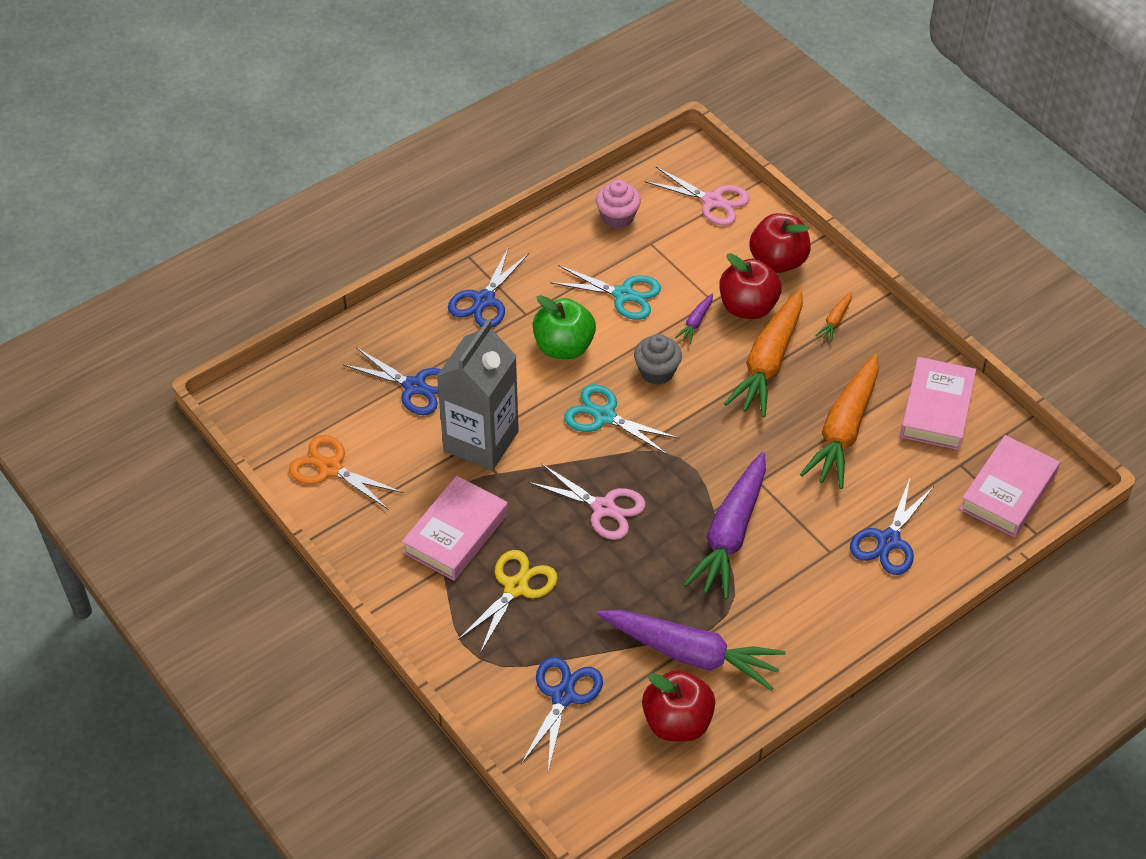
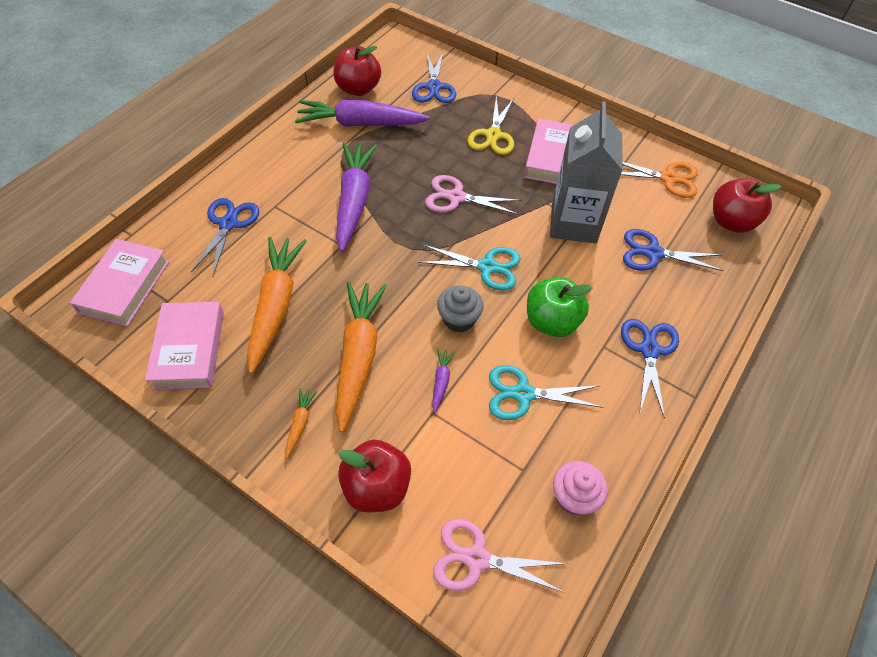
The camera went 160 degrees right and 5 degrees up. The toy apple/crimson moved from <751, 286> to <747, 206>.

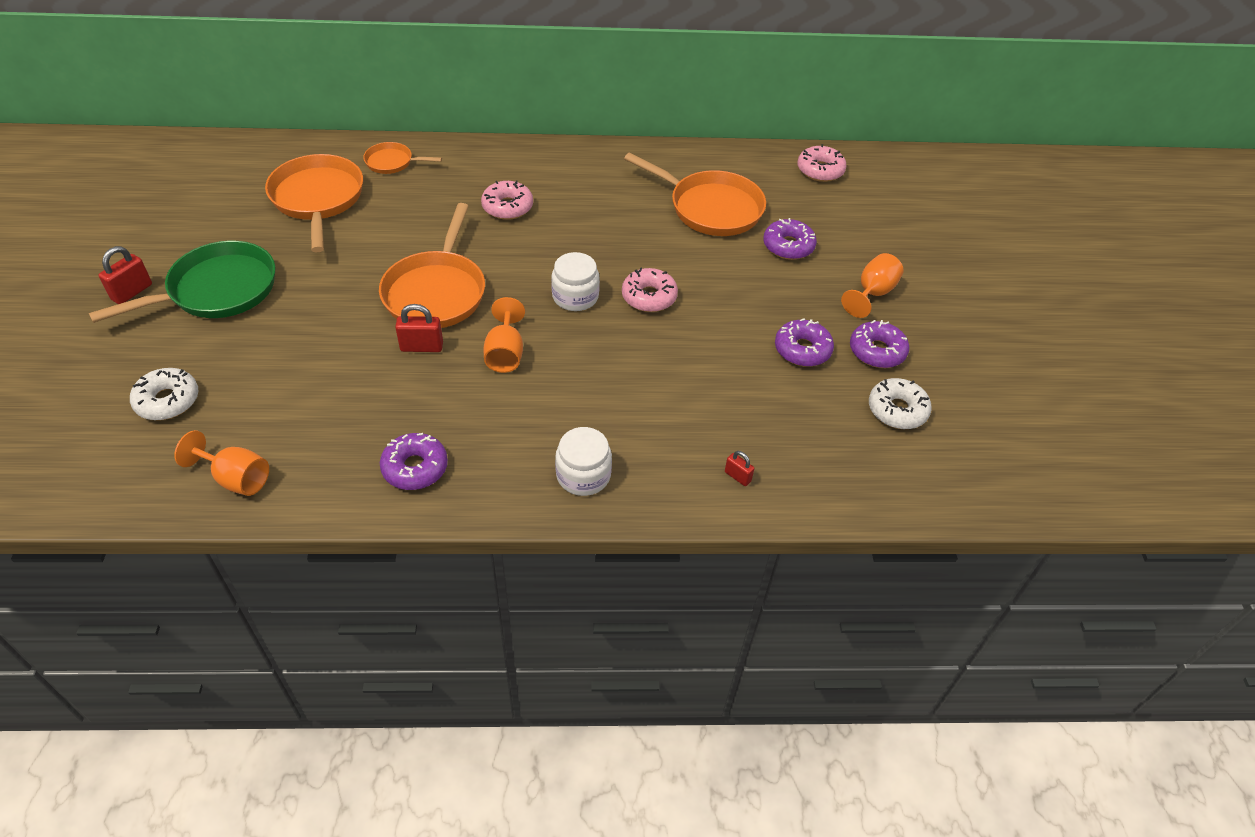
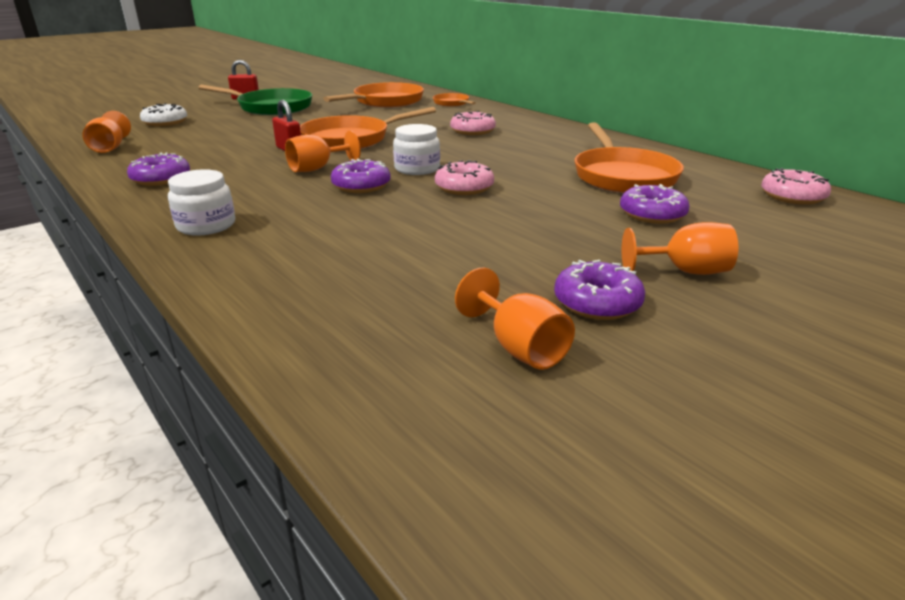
The camera went 55 degrees right and 20 degrees down. The glazed donut/royal purple moved from <804, 343> to <361, 176>. The glazed donut/white at <900, 403> was replaced by the chalice/bright orange at <515, 319>. The padlock/crimson at <740, 468> disappeared.

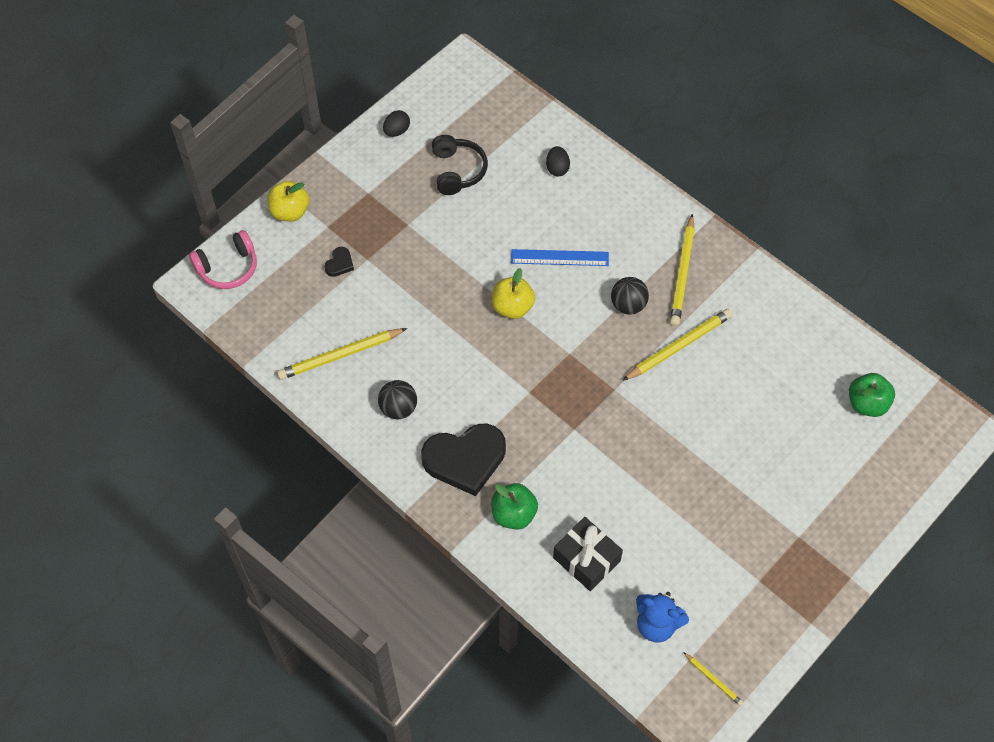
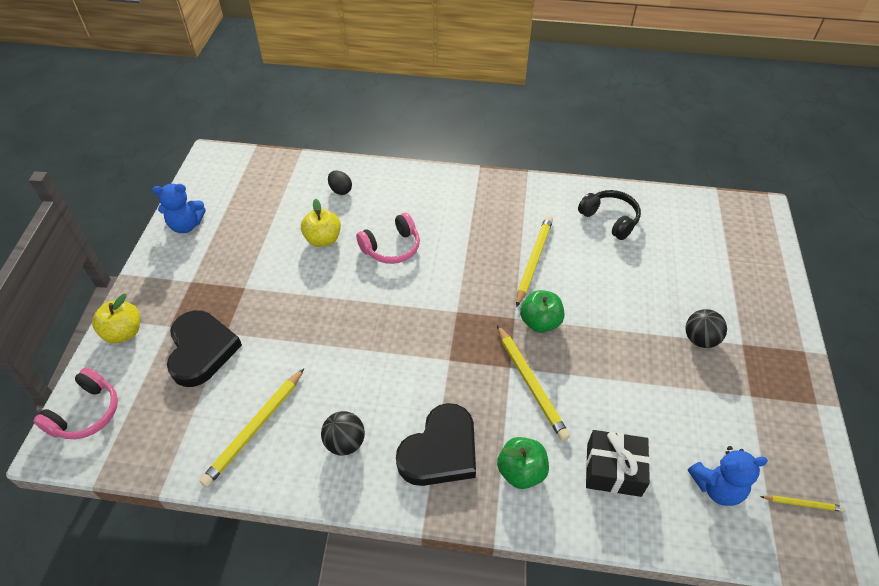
The camera went 35 degrees left and 10 degrees down. The toy egg/jet-black at <396, 123> was replaced by the stuffed bear/royal blue at <178, 208>. The headphones/jet-black moved from <460, 165> to <609, 215>. The wooden pencil/golden moved from <682, 270> to <533, 383>. The love heart/jet-black at <339, 262> changed to 2.36 times the size. The straightedge/royal blue at <560, 257> was replaced by the headphones/rosy at <388, 238>. The toy apple/golden moved from <513, 293> to <321, 222>. The ball/jet-black moved from <630, 296> to <706, 328>. The toy apple/green moved from <872, 395> to <542, 311>.

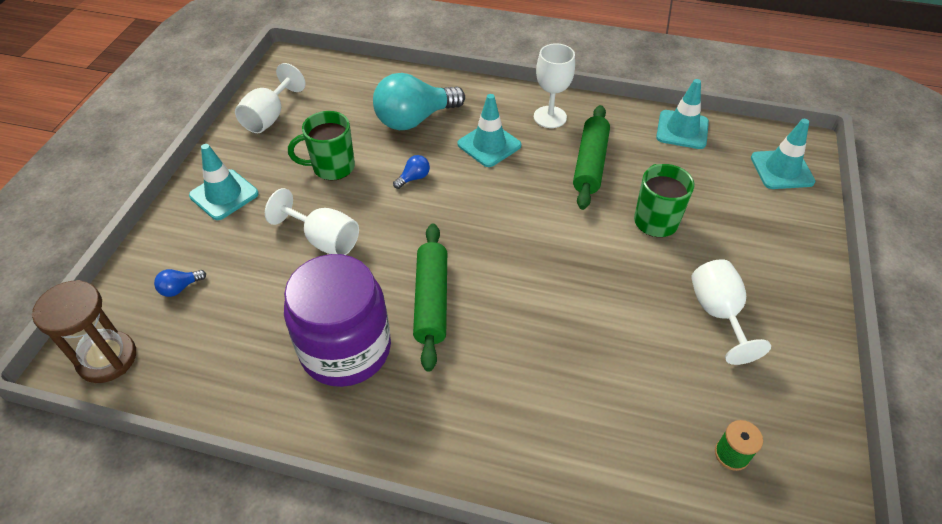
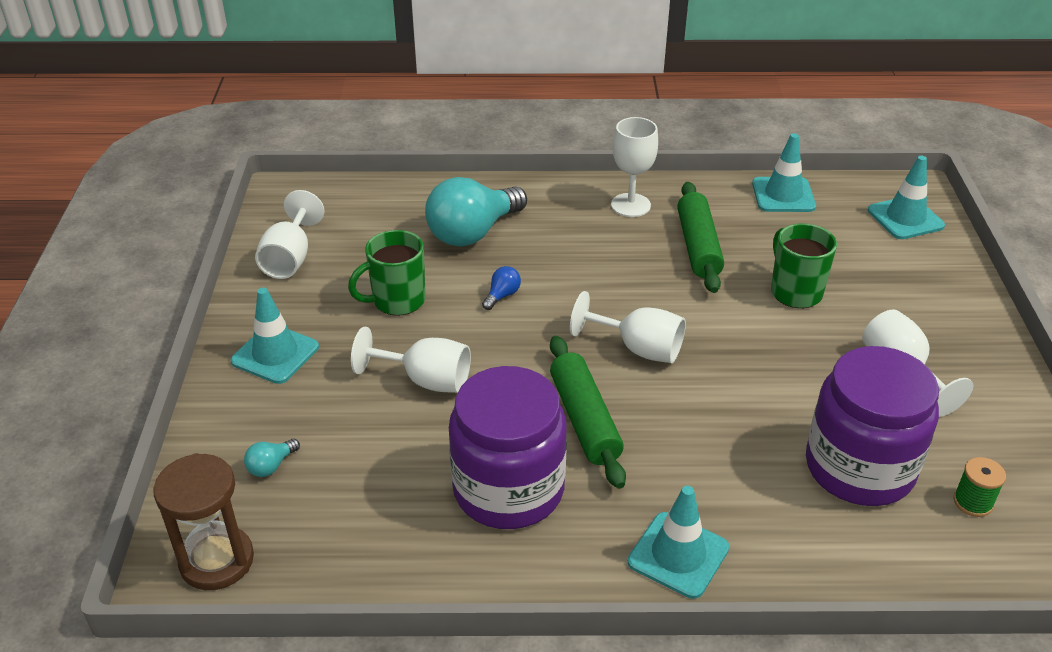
The camera went 15 degrees left and 10 degrees down. The traffic cone/aqua moved from <489, 130> to <678, 542>. The bulb/royal blue at <180, 283> became the bulb/aqua at <272, 458>. The chalice/white at <628, 327> appeared. The jar/royal purple at <872, 426> appeared.

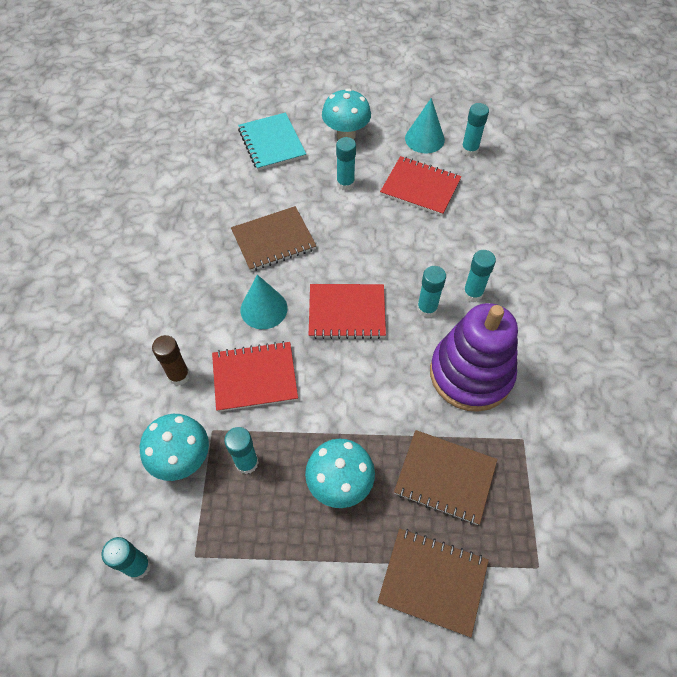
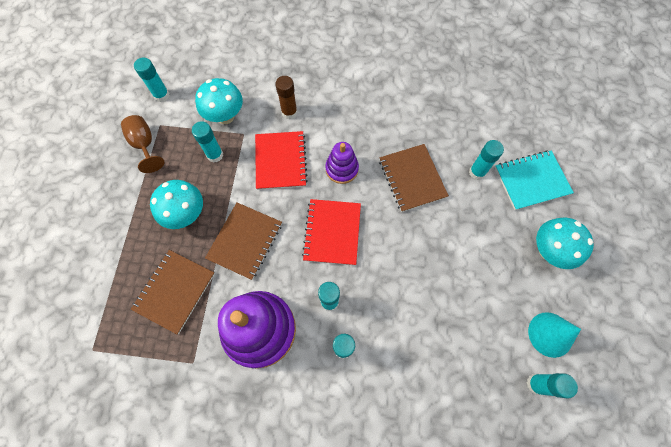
The camera went 95 degrees right and 10 degrees up. The glue stick/aqua moved from <346, 164> to <486, 160>. The notebook/crimson at <421, 186> disappeared. The solid cone/aqua at <264, 302> was replaced by the stacking rings/royal purple at <342, 163>. The notebook/russet moved from <433, 582> to <243, 241>. The chalice/russet at <143, 144> appeared.

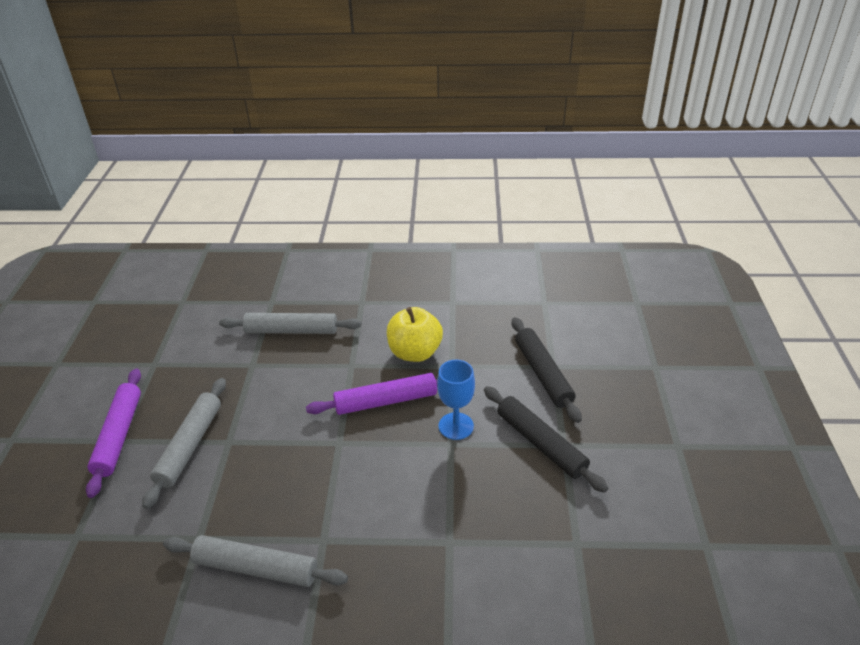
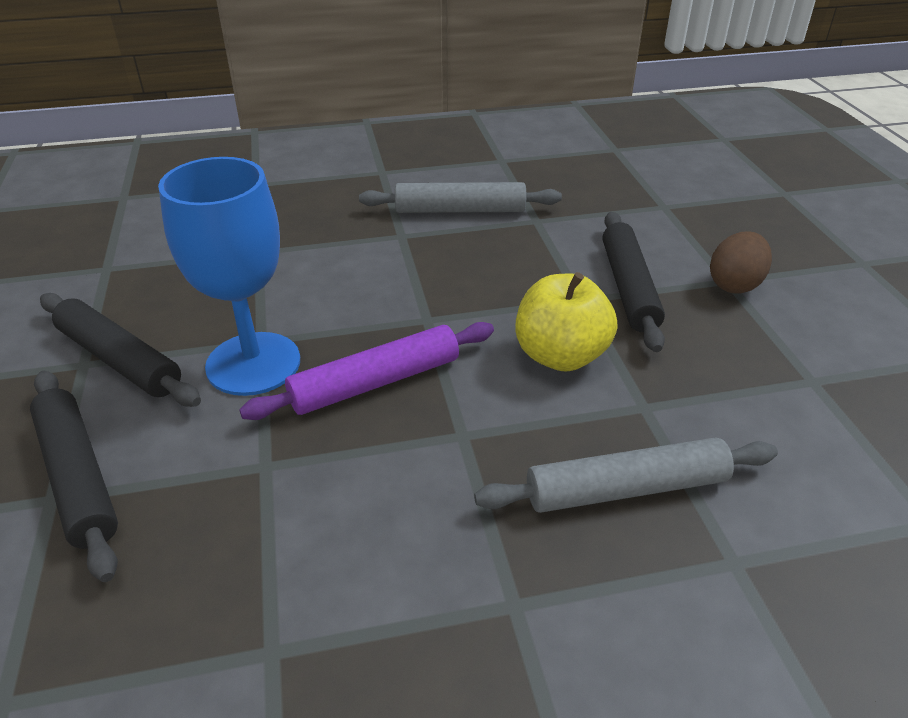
The camera went 165 degrees right and 0 degrees up. The toy apple/golden moved from <415, 334> to <566, 322>. The chalice/royal blue at <456, 400> changed to 1.65 times the size. The pastry roller/royal purple at <113, 433> was replaced by the toy egg/russet at <741, 262>. The pastry roller/ash-grey at <184, 443> became the pastry roller/jet-black at <634, 282>.

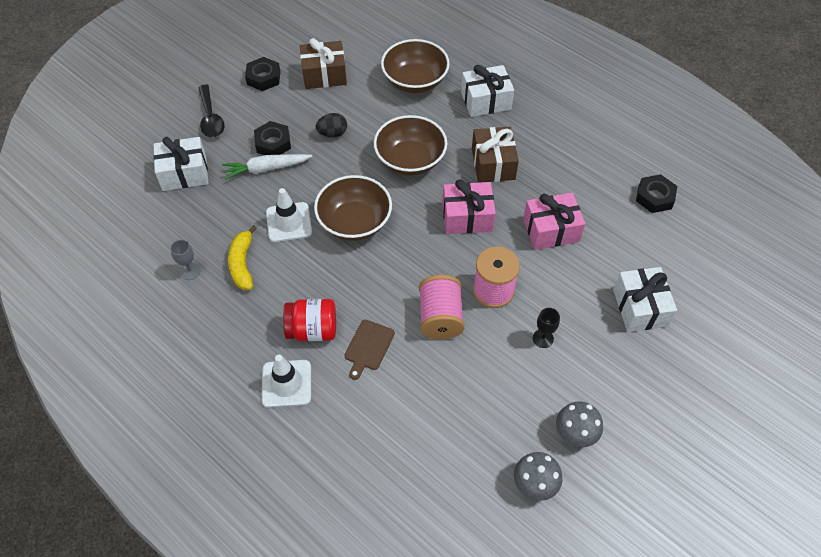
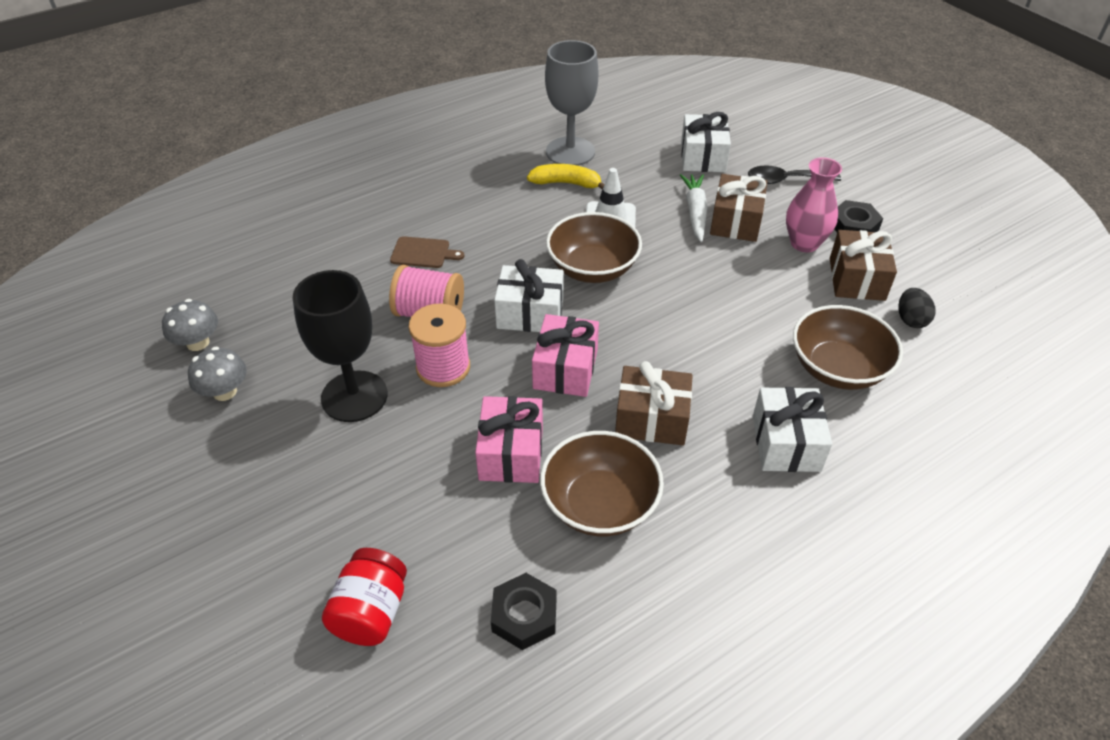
The camera went 105 degrees right and 10 degrees down. The toy egg/jet-black moved from <331, 125> to <917, 308>. The bowl/russet moved from <410, 145> to <602, 483>. The nut/jet-black at <272, 138> was replaced by the gift/russet at <739, 208>. The chalice/ash-grey at <185, 260> changed to 2.41 times the size. The gift/white moved from <645, 299> to <529, 295>. The jar/crimson moved from <309, 320> to <364, 597>. The chalice/jet-black at <546, 328> changed to 2.41 times the size. The cutting board/russet at <370, 349> turned 150 degrees clockwise. The traffic cone/white at <286, 381> disappeared. The tall vase/rosy at <814, 204> appeared.

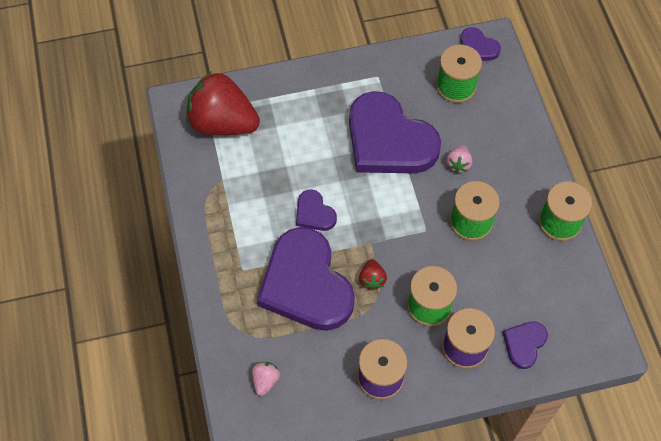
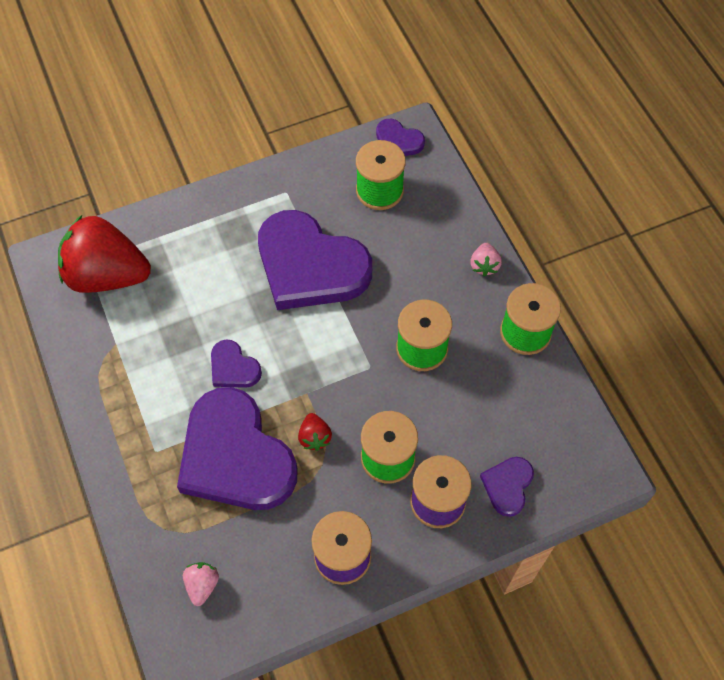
The camera went 10 degrees left and 0 degrees up. The toy strawberry/rosy moved from <459, 159> to <486, 260>.

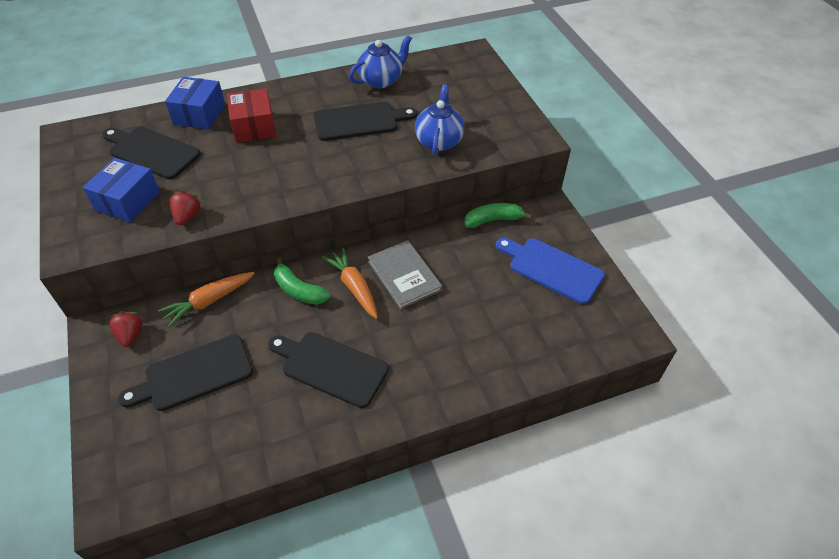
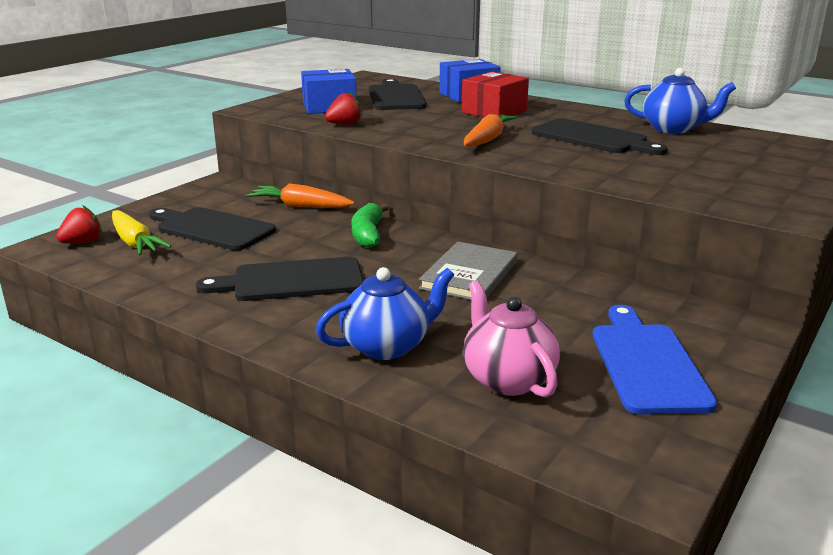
The camera went 55 degrees right and 25 degrees down. The teapot/royal blue moved from <440, 120> to <385, 313>. The banana fruit/green at <498, 215> disappeared. The carrot/bright orange moved from <350, 283> to <490, 130>. The toy strawberry/crimson moved from <126, 329> to <79, 224>. The cutting board/jet-black at <328, 370> turned 90 degrees counterclockwise. The carrot/golden at <141, 232> appeared. The teapot/rosy at <511, 339> appeared.

